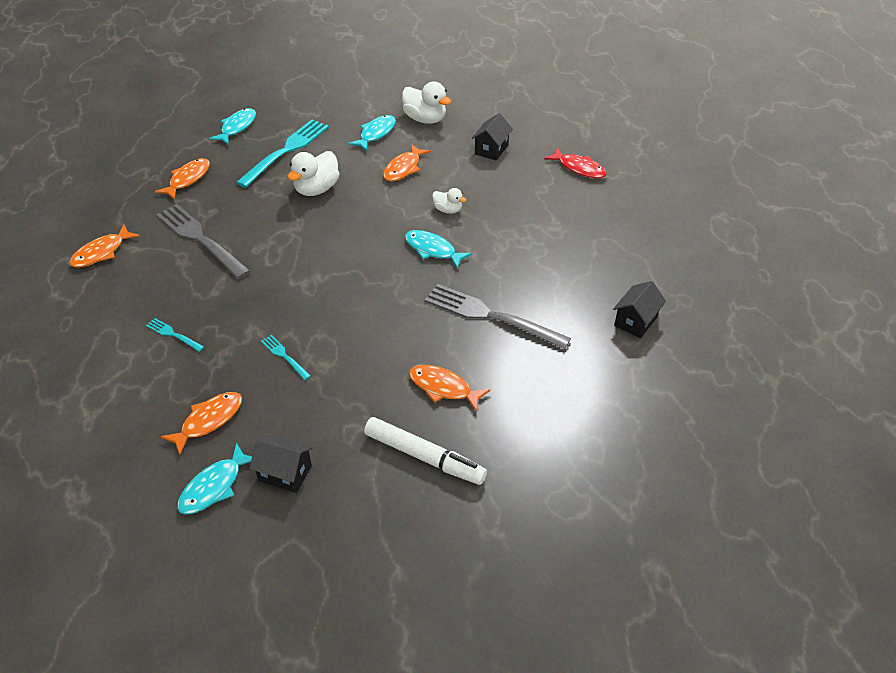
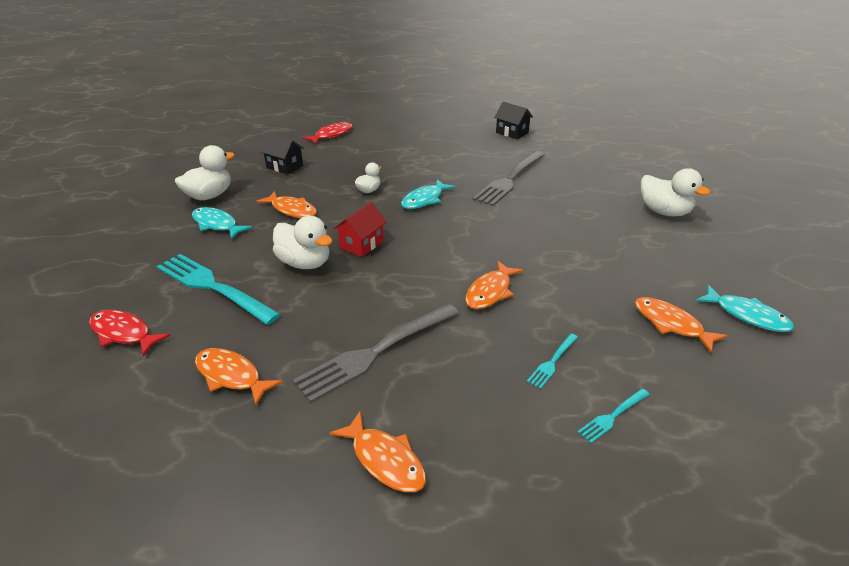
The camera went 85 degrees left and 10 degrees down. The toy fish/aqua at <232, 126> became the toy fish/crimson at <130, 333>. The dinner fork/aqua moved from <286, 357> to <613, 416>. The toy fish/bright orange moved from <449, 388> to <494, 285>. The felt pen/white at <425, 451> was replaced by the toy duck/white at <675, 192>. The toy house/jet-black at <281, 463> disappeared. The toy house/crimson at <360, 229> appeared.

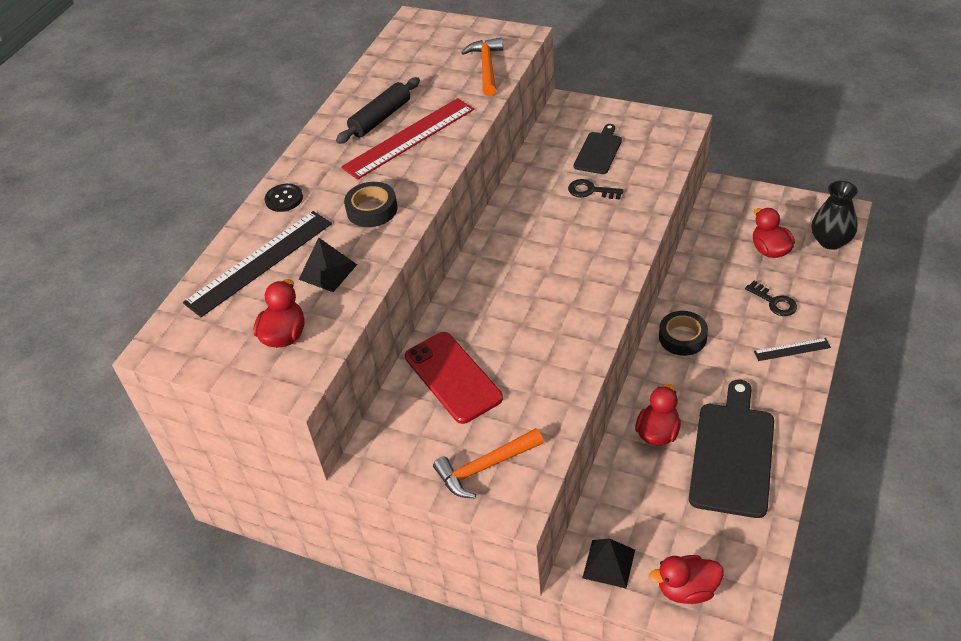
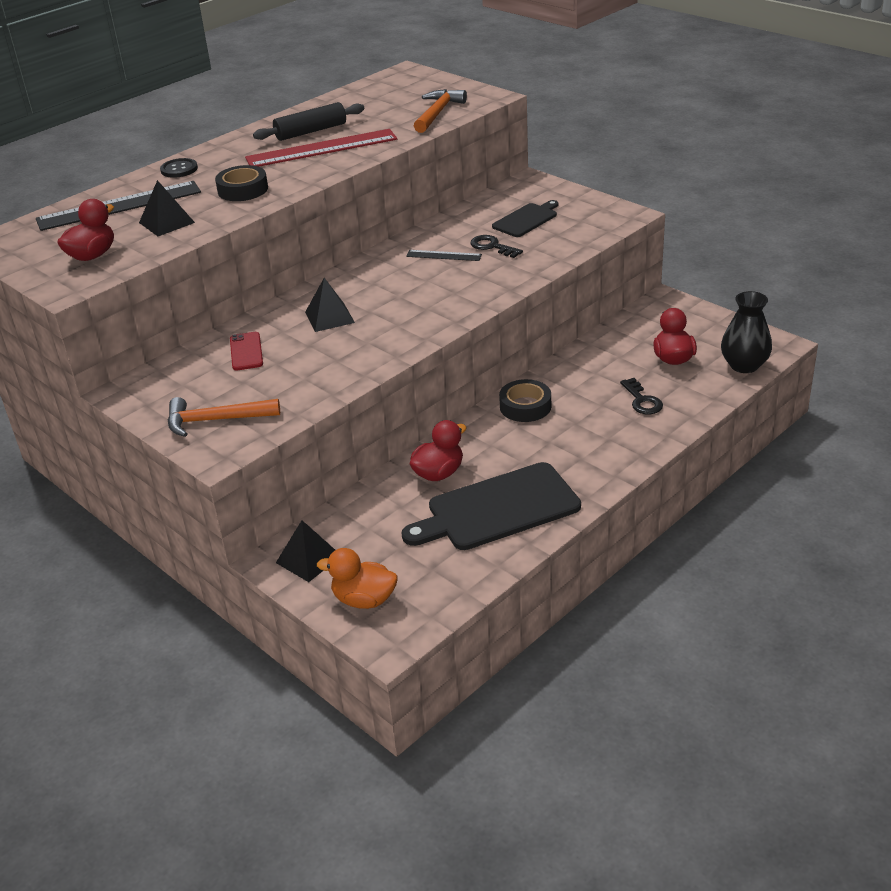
The camera went 20 degrees right and 10 degrees down. The mobile phone/crimson at <454, 378> changed to 0.56 times the size. The straightedge/jet-black moved from <792, 349> to <444, 255>. The cutting board/jet-black at <731, 449> turned 150 degrees counterclockwise. The toy duck/crimson at <686, 579> became the toy duck/bright orange at <357, 578>. The solid pyramid/jet-black at <330, 305> appeared.

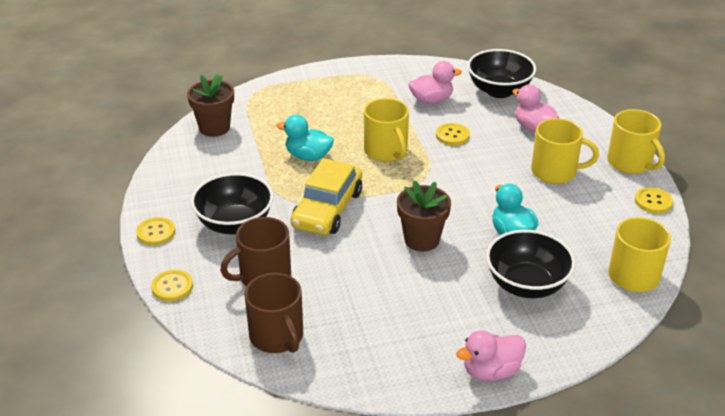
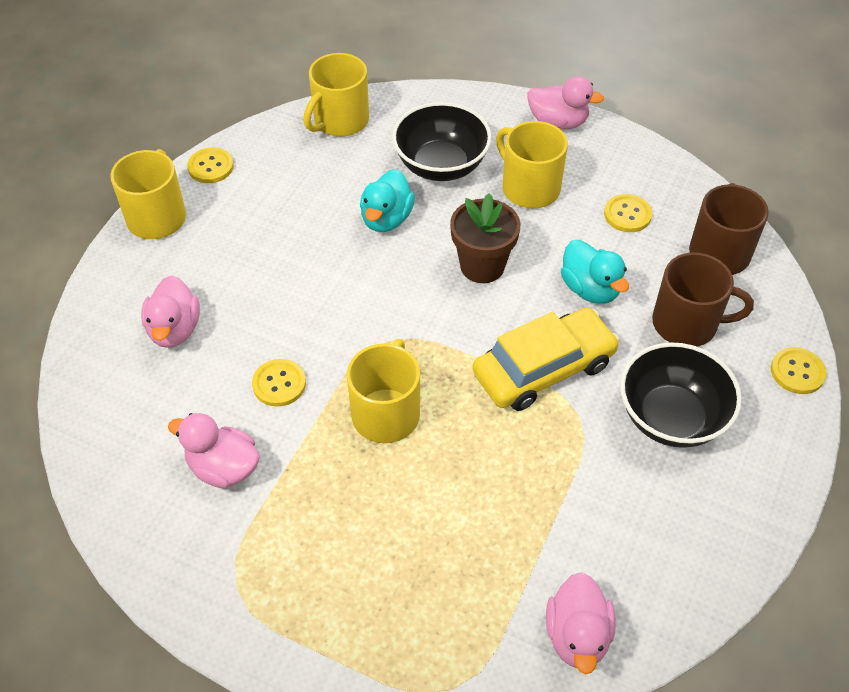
The camera went 140 degrees left and 15 degrees up. The bowl/jet-black at <501, 73> disappeared. The plant pot/russet at <210, 105> was replaced by the toy duck/rosy at <581, 623>. The toy duck/aqua moved from <305, 138> to <595, 272>. The mug/golden moved from <565, 151> to <532, 165>. The sewing button/golden moved from <155, 231> to <628, 213>.

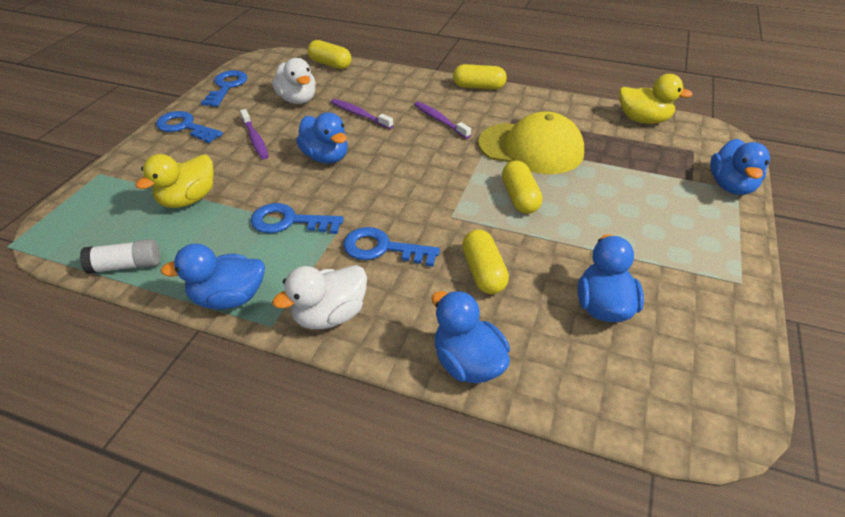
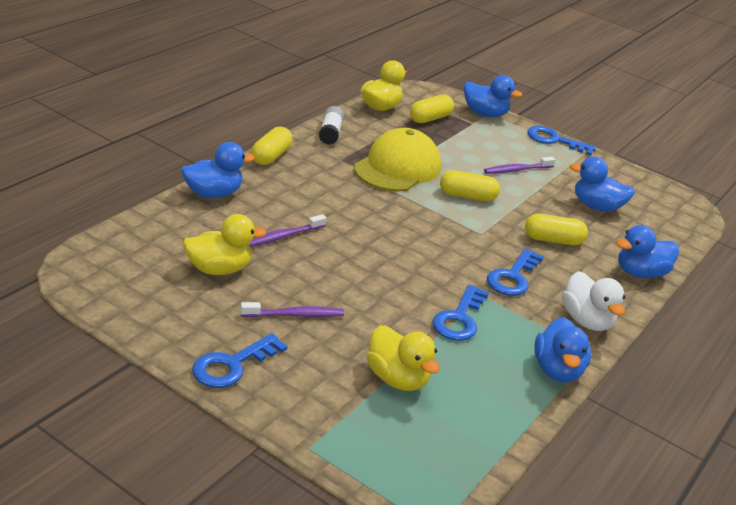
The camera went 80 degrees left and 10 degrees down. The pill shape/golden moved from <329, 54> to <432, 109>. The toy duck/white at <294, 81> became the toy duck/golden at <224, 244>. The door key/royal blue moved from <224, 88> to <561, 141>. The toothbrush/royal purple moved from <442, 120> to <520, 165>. The toy duck/royal blue moved from <322, 138> to <218, 170>. The glue stick/white moved from <120, 256> to <331, 125>.

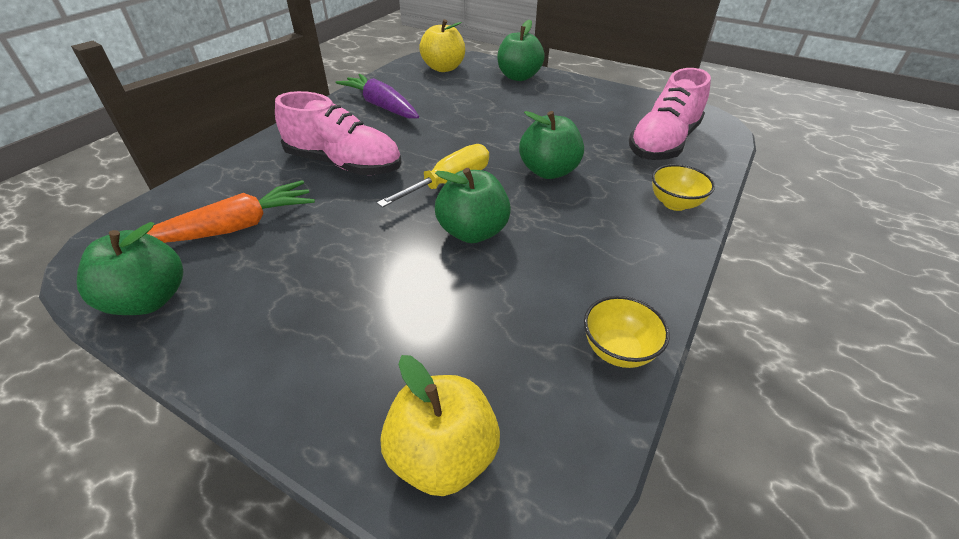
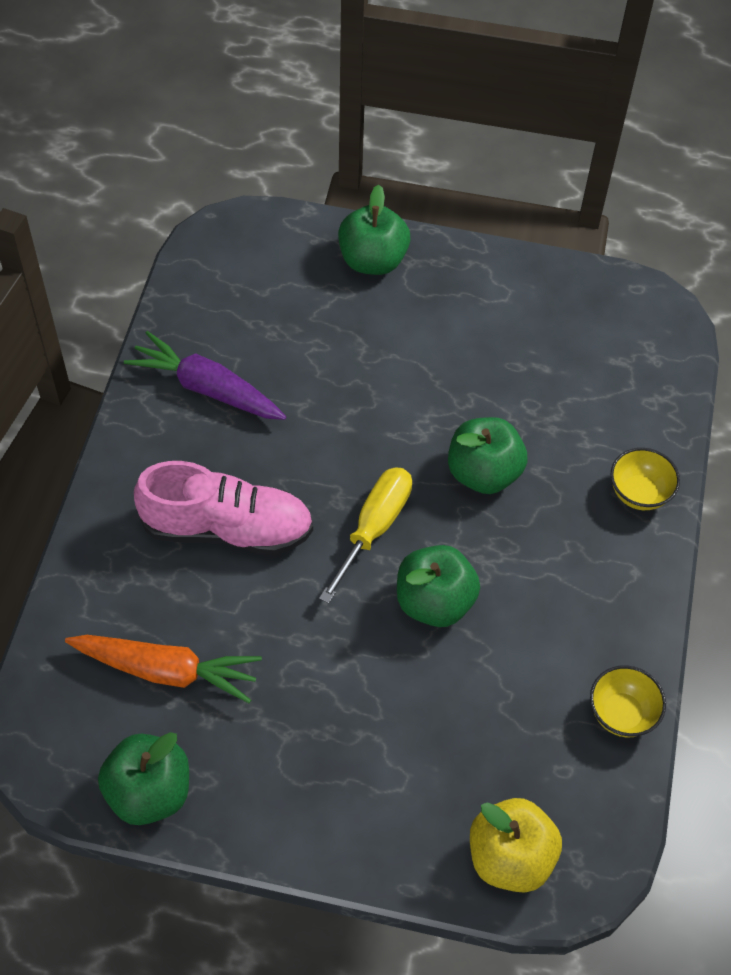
The camera went 20 degrees left and 15 degrees up. The toy apple/golden at <442, 45> disappeared. The sneaker/rosy at <670, 114> disappeared. The carrot/bright orange at <230, 211> turned 60 degrees clockwise.

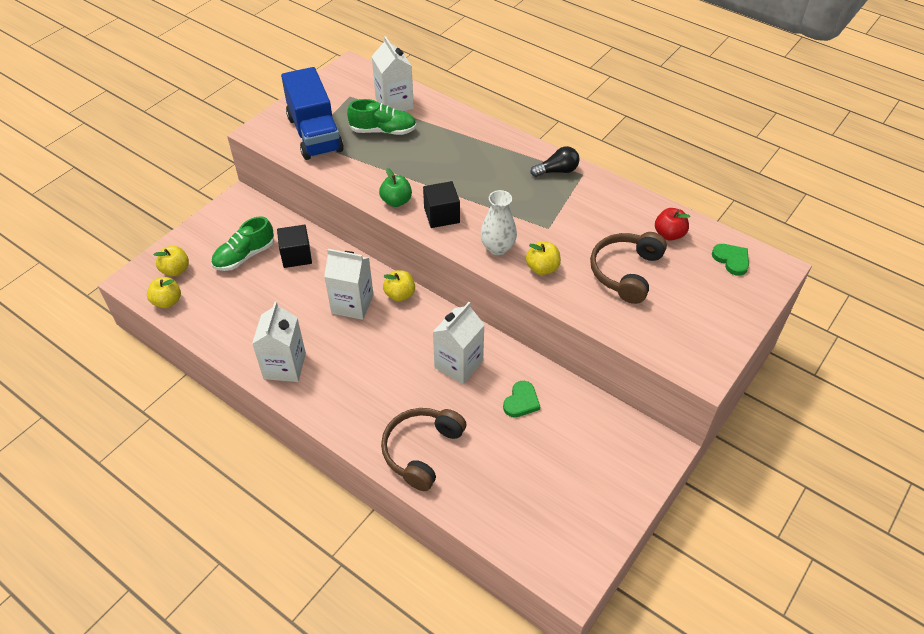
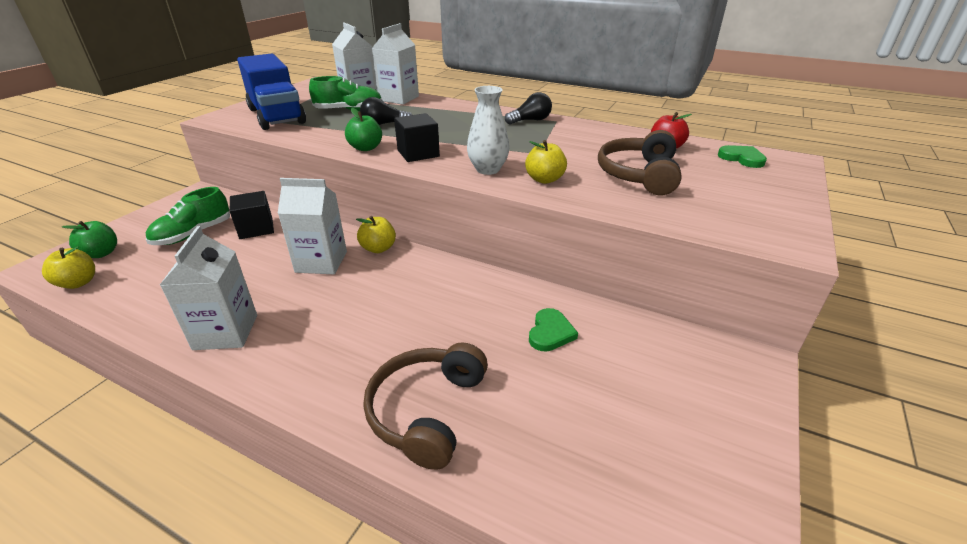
The camera went 10 degrees left and 15 degrees down. The toy apple/golden at <171, 261> became the toy apple/green at <89, 239>. The juice carton/white moved from <459, 343> to <395, 64>. The bulb/jet-black at <386, 111> appeared.

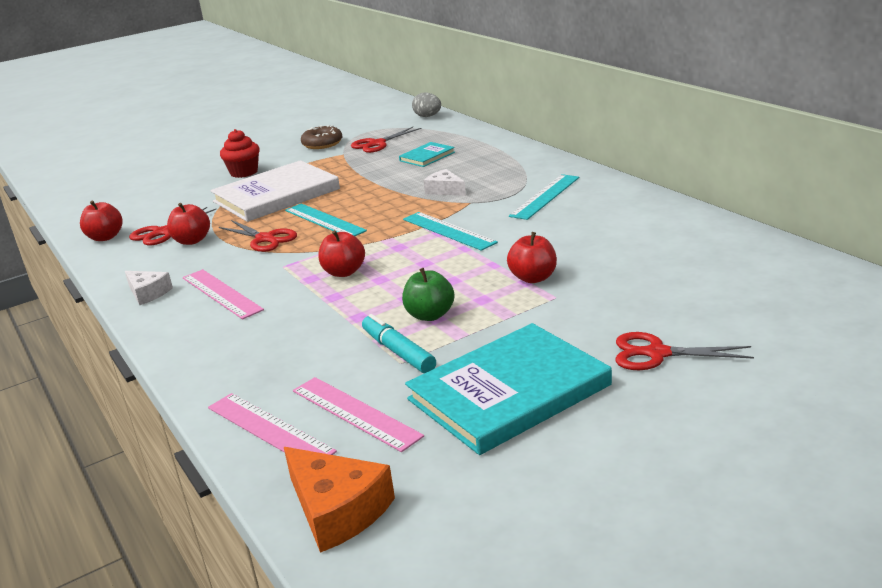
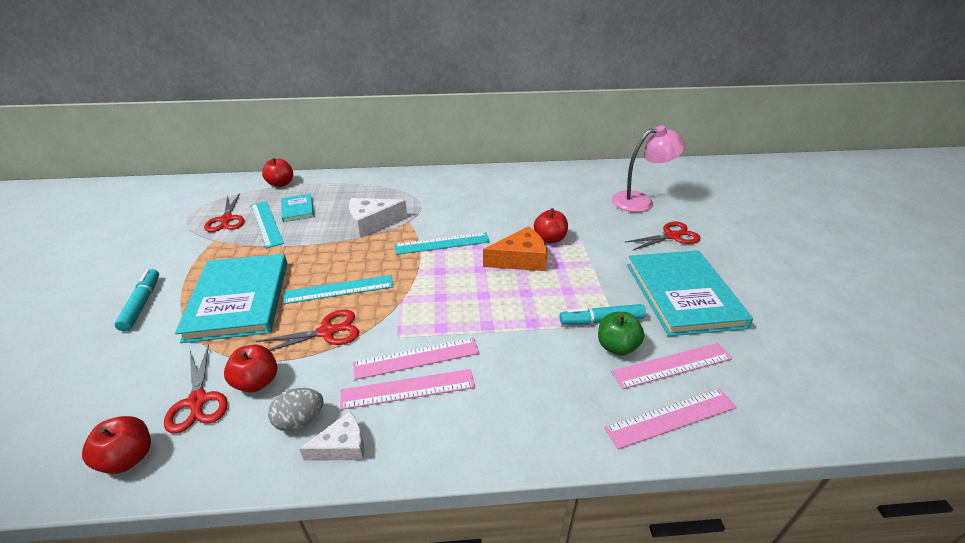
The camera went 65 degrees left and 10 degrees up. The toy egg/ash-grey moved from <426, 105> to <296, 409>. The glazed donut/russet at <321, 137> disappeared. The fairy cake/crimson at <240, 153> was replaced by the felt pen/aqua at <136, 300>. The book/white at <275, 191> became the book/aqua at <231, 298>. The cheese wedge/white at <445, 182> changed to 1.58 times the size. The straightedge/aqua moved from <544, 197> to <267, 224>. The toy apple/crimson moved from <341, 253> to <277, 172>. The toy apple/green moved from <428, 294> to <621, 333>. The scissors/crimson at <684, 351> turned 150 degrees counterclockwise. The cheese wedge/bright orange moved from <339, 500> to <515, 248>. The reading lamp/rosy at <649, 168> appeared. The straightedge/rosy at <416, 358> appeared.

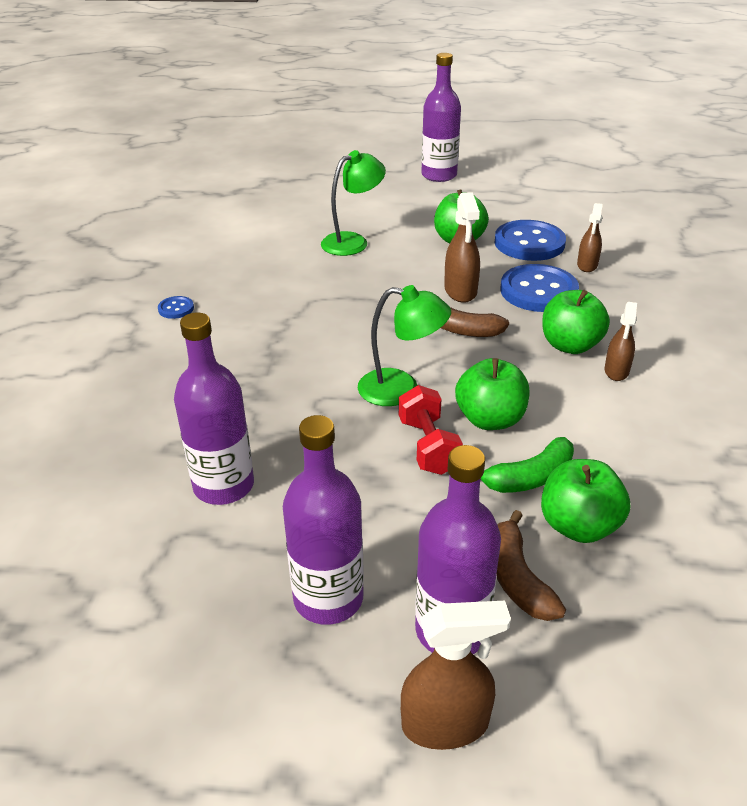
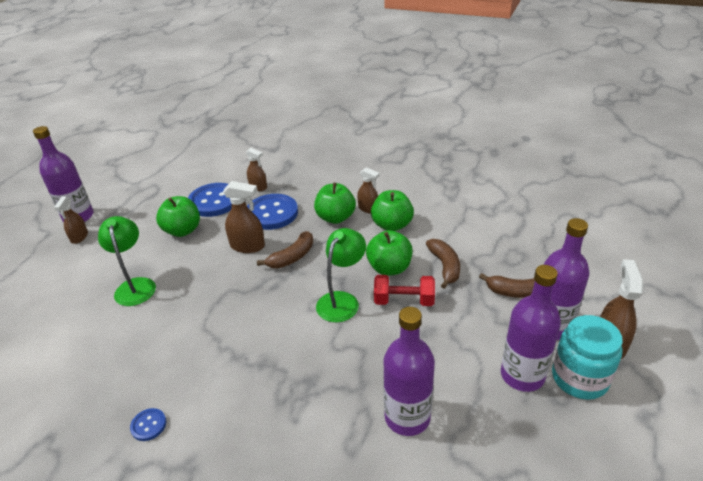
The camera went 70 degrees left and 0 degrees up. The banana fruit/green at <527, 465> became the banana fruit/russet at <443, 264>. The toy apple/green moved from <585, 501> to <392, 210>. The spray cleaner/russet at <71, 220> appeared. The jar/aqua at <587, 357> appeared.

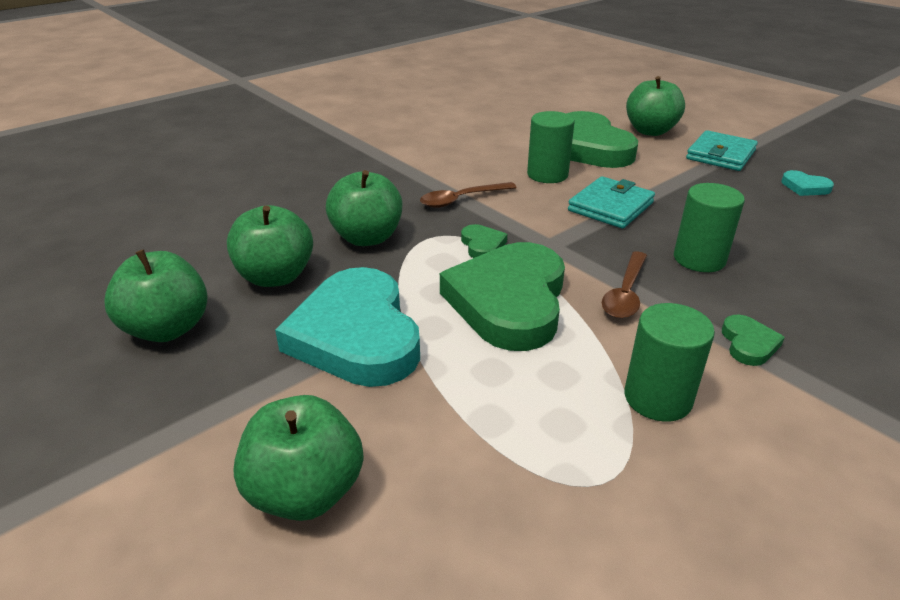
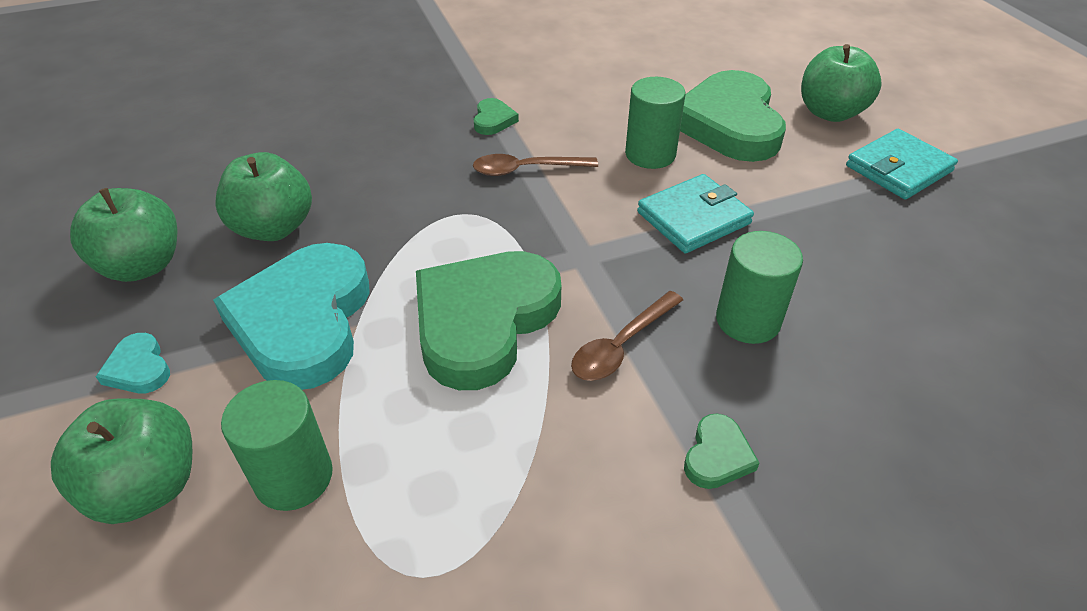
The camera went 20 degrees right and 10 degrees up. The toy apple/green at <364, 208> disappeared. The love heart/aqua moved from <807, 183> to <133, 363>. The love heart/green moved from <484, 241> to <496, 116>. The cylinder shape/green moved from <669, 362> to <277, 445>.

